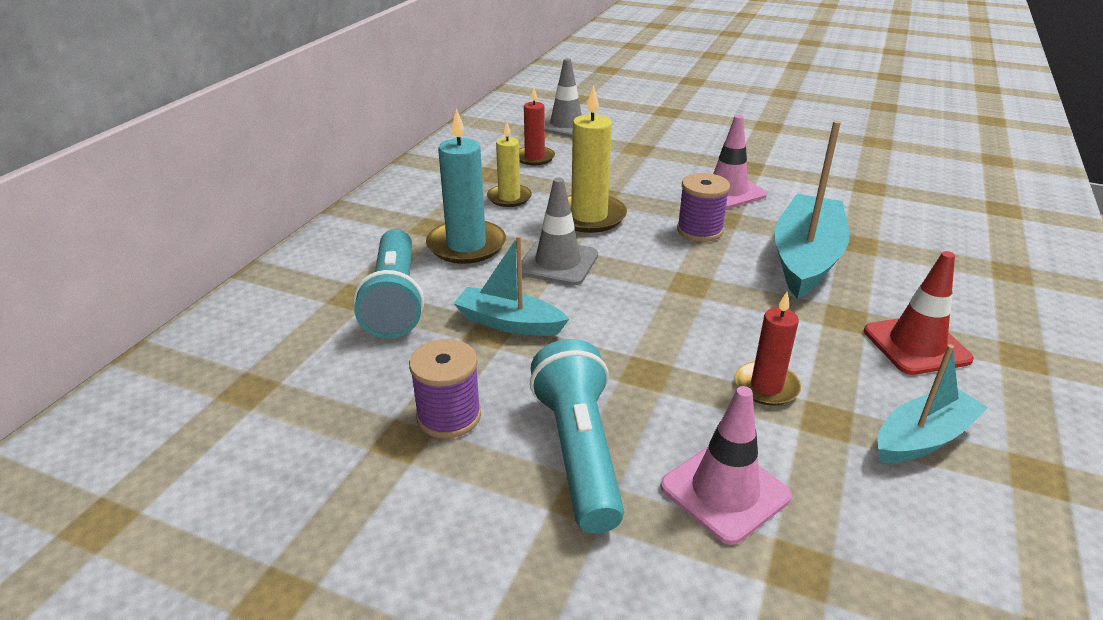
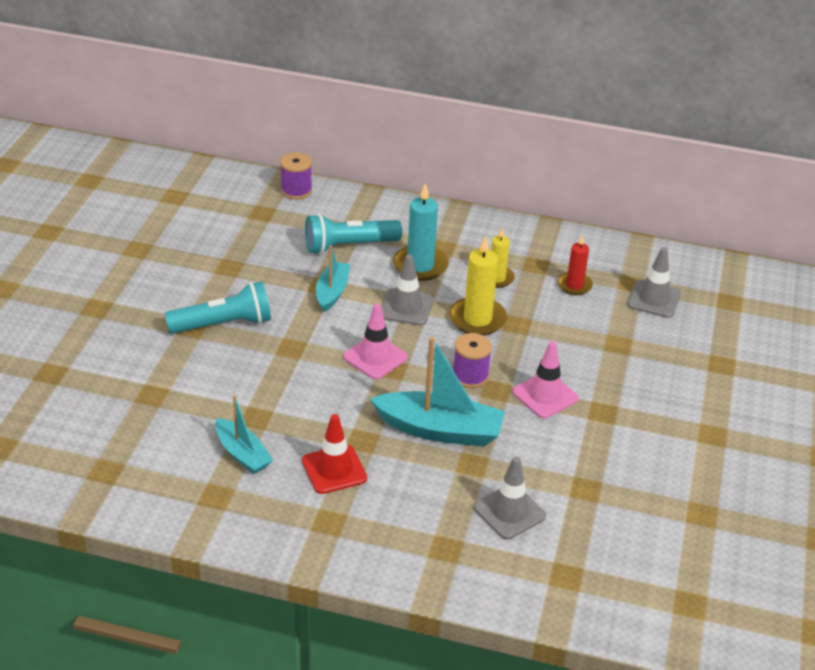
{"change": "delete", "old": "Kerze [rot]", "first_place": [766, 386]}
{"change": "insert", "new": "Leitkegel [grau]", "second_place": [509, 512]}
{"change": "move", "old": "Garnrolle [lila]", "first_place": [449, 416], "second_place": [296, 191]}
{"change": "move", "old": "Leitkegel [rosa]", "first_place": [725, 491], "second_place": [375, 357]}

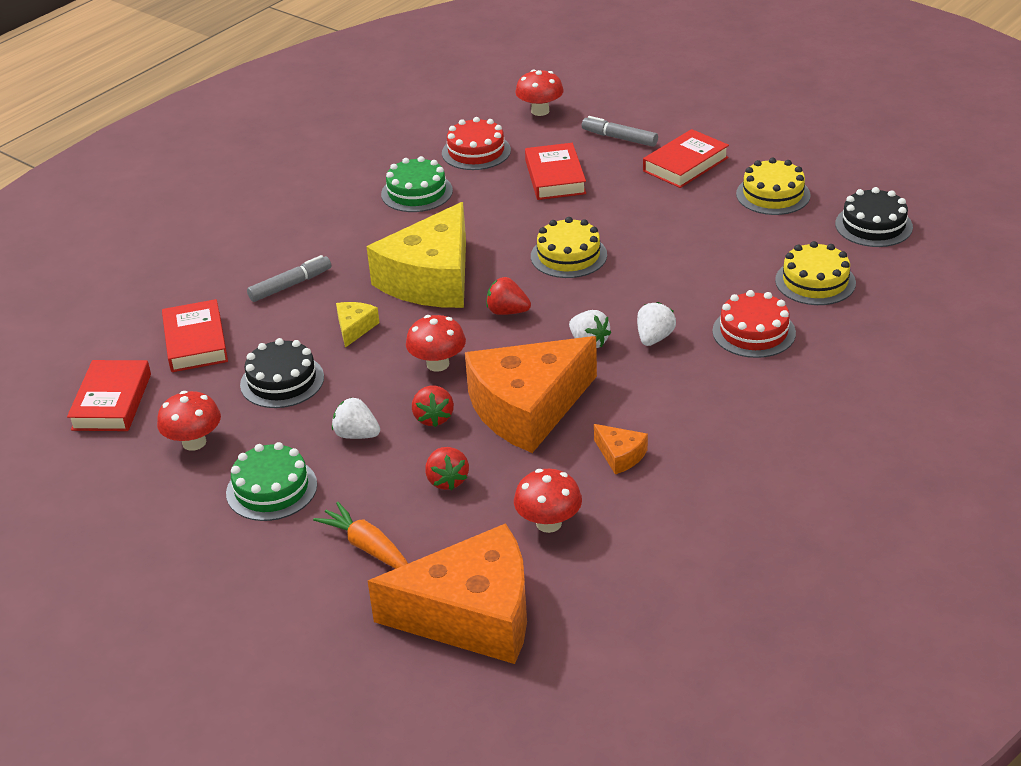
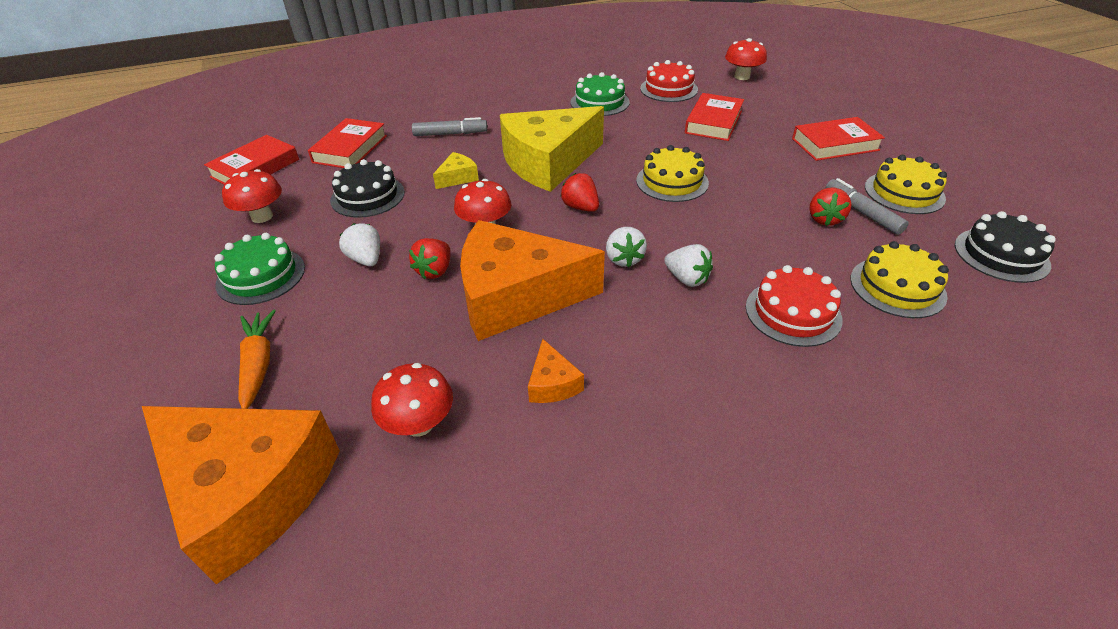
{"change": "move", "old": "Erdbeere [rot]", "first_place": [447, 480], "second_place": [824, 219]}
{"change": "move", "old": "Filzstift [grau]", "first_place": [619, 138], "second_place": [862, 212]}
{"change": "rotate", "old": "Erdbeere [weiß]", "first_place": [654, 338], "second_place": [687, 279], "degrees": 75}

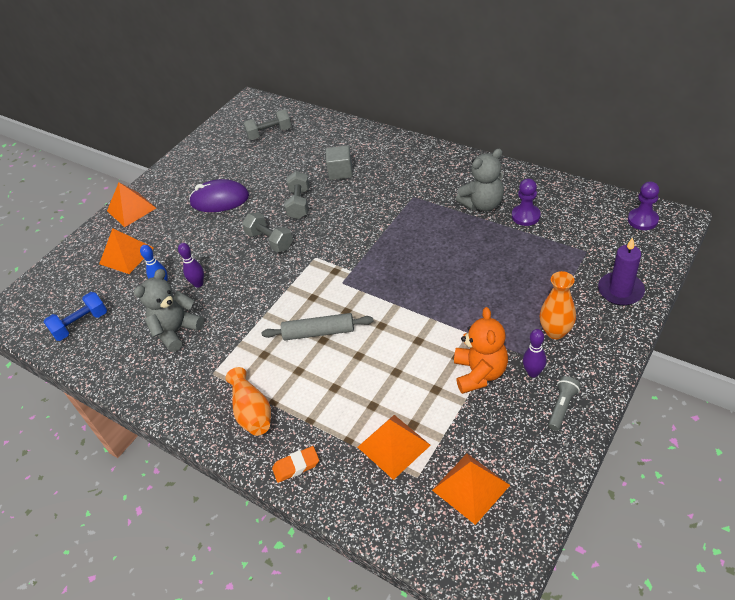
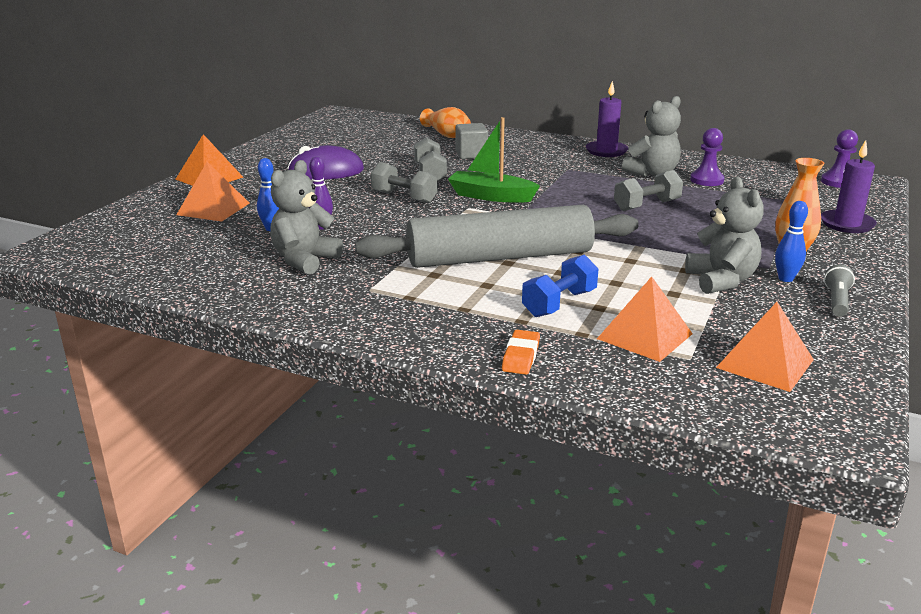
{"change": "insert", "new": "Boot [grün]", "second_place": [491, 196]}
{"change": "insert", "new": "Kerze [lila]", "second_place": [606, 151]}
{"change": "move", "old": "Hantel [blau]", "first_place": [81, 324], "second_place": [559, 303]}
{"change": "move", "old": "Vase [orange]", "first_place": [252, 412], "second_place": [446, 135]}
{"change": "move", "old": "Hantel [grau]", "first_place": [269, 133], "second_place": [647, 205]}
{"change": "recolor", "old": "Teddybär [orange]", "new": "Teddybär [grau]", "first_place": [480, 373], "second_place": [721, 281]}
{"change": "recolor", "old": "Bowlingkegel [lila]", "new": "Bowlingkegel [blau]", "first_place": [533, 373], "second_place": [785, 279]}
{"change": "rotate", "old": "Radiergummi [orange]", "first_place": [296, 466], "second_place": [521, 357], "degrees": -45}
{"change": "resize", "old": "Nudelholz [grau]", "first_place": [318, 332], "second_place": [499, 257], "factor": 1.98}

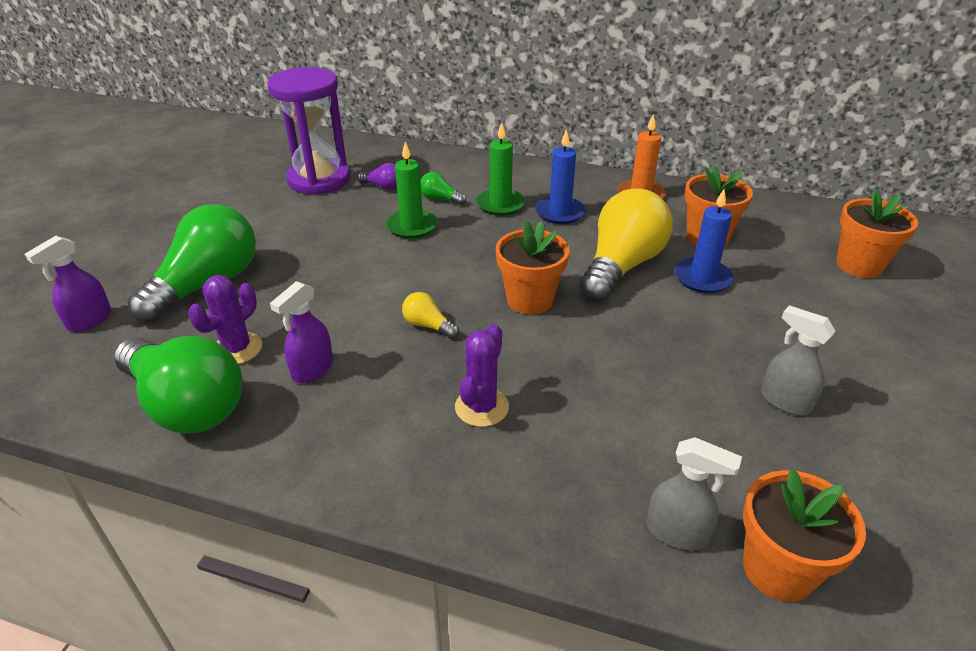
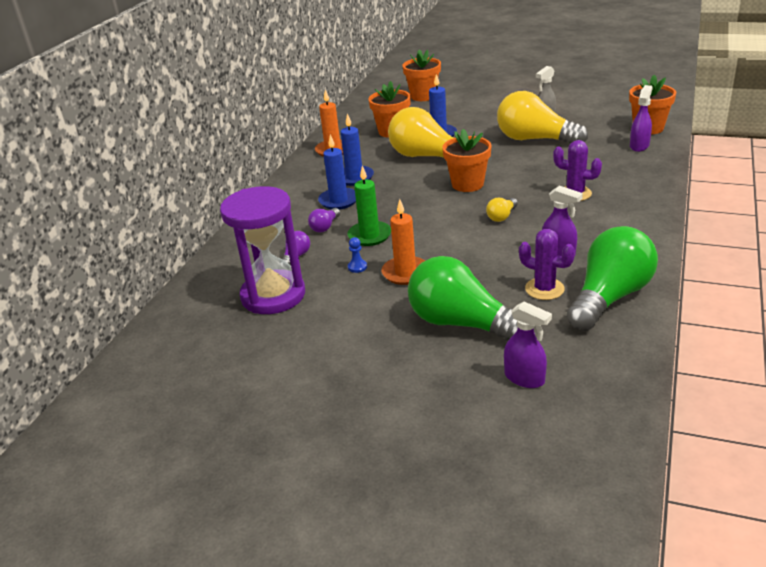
{"change": "insert", "new": "Bauer [blau]", "second_place": [357, 267]}
{"change": "insert", "new": "Kerze [orange]", "second_place": [405, 273]}
{"change": "insert", "new": "Glühbirne [gelb]", "second_place": [535, 139]}
{"change": "recolor", "old": "Glühbirne [grün]", "new": "Glühbirne [lila]", "first_place": [440, 199], "second_place": [325, 227]}
{"change": "recolor", "old": "Kerze [grün]", "new": "Kerze [blau]", "first_place": [500, 204], "second_place": [338, 200]}
{"change": "recolor", "old": "Sprühflasche [grau]", "new": "Sprühflasche [lila]", "first_place": [677, 532], "second_place": [639, 146]}

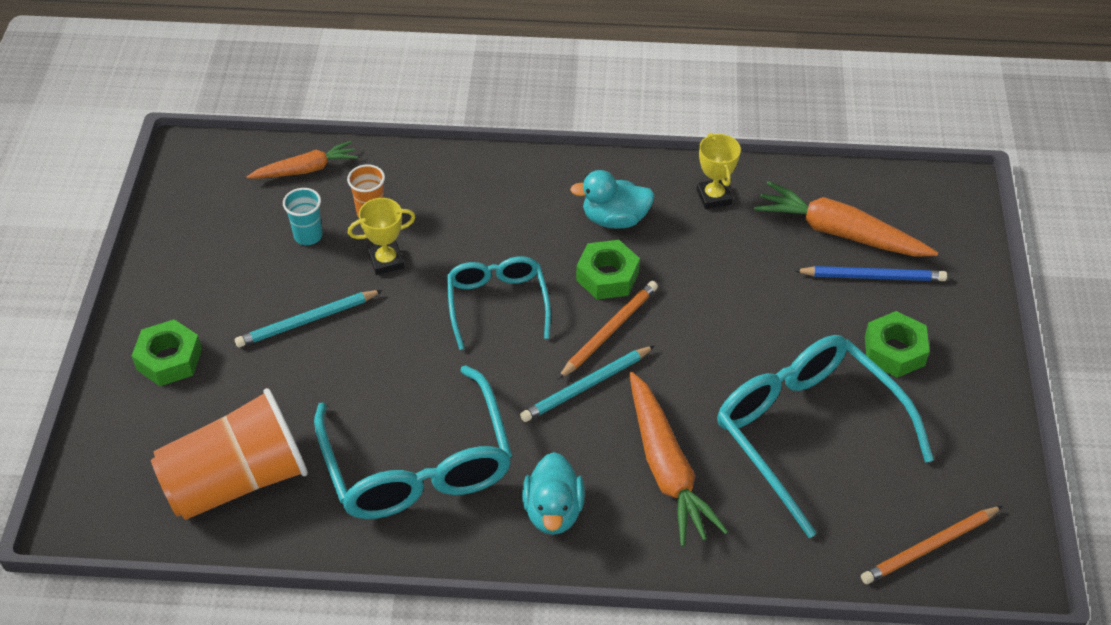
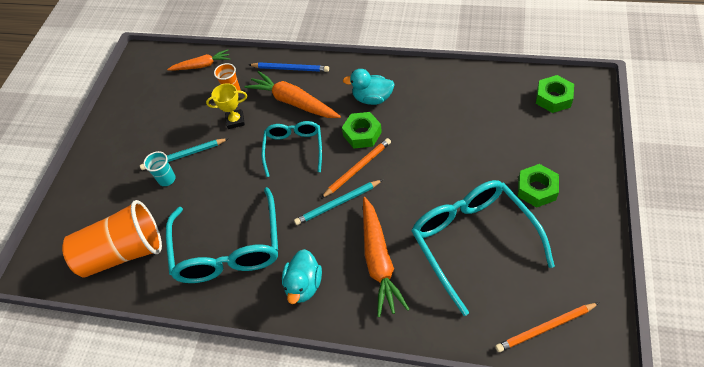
{"change": "delete", "old": "Pokal [gelb]", "first_place": [714, 197]}
{"change": "move", "old": "Sechskantmutter [grün]", "first_place": [169, 359], "second_place": [553, 98]}
{"change": "move", "old": "Becher [türkis]", "first_place": [308, 236], "second_place": [167, 179]}
{"change": "move", "old": "Karotte [orange]", "first_place": [840, 232], "second_place": [293, 102]}
{"change": "move", "old": "Bleistift [blau]", "first_place": [872, 276], "second_place": [290, 68]}

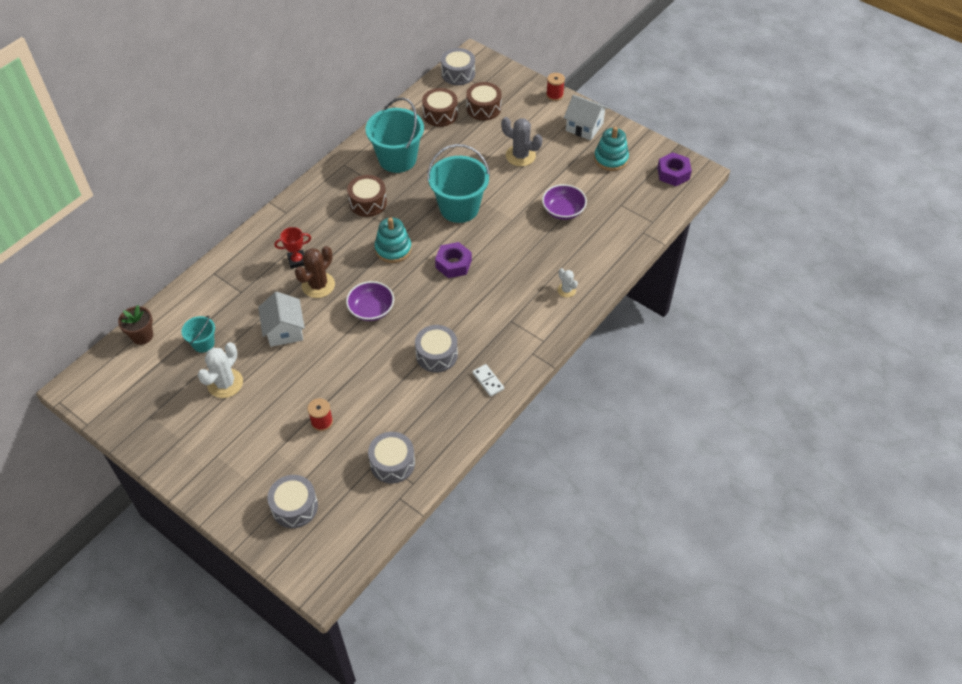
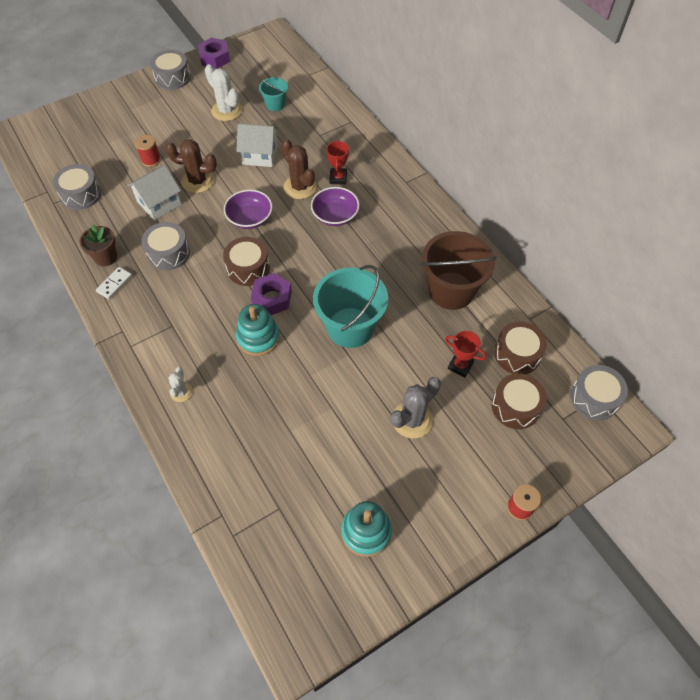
{"change": "insert", "new": "Kaktus [braun]", "second_place": [198, 181]}
{"change": "insert", "new": "Pokal [rot]", "second_place": [460, 366]}
{"change": "move", "old": "Blumentopf [braun]", "first_place": [142, 336], "second_place": [106, 257]}
{"change": "move", "old": "Trommel [grau]", "first_place": [294, 507], "second_place": [172, 77]}
{"change": "move", "old": "Trommel [braun]", "first_place": [368, 202], "second_place": [248, 268]}
{"change": "move", "old": "Stapelspielzeug [türkis]", "first_place": [393, 249], "second_place": [258, 337]}
{"change": "move", "old": "Schüssel [lila]", "first_place": [563, 210], "second_place": [335, 215]}
{"change": "move", "old": "Haus [weiß]", "first_place": [584, 127], "second_place": [159, 203]}
{"change": "move", "old": "Sechskantmutter [lila]", "first_place": [673, 173], "second_place": [215, 58]}
{"change": "recolor", "old": "Eimer [türkis]", "new": "Eimer [braun]", "first_place": [397, 159], "second_place": [451, 290]}
{"change": "rotate", "old": "Dominostein [weiß]", "first_place": [488, 381], "second_place": [114, 284], "degrees": -45}
{"change": "rotate", "old": "Kaktus [weiß]", "first_place": [566, 290], "second_place": [181, 392], "degrees": -75}

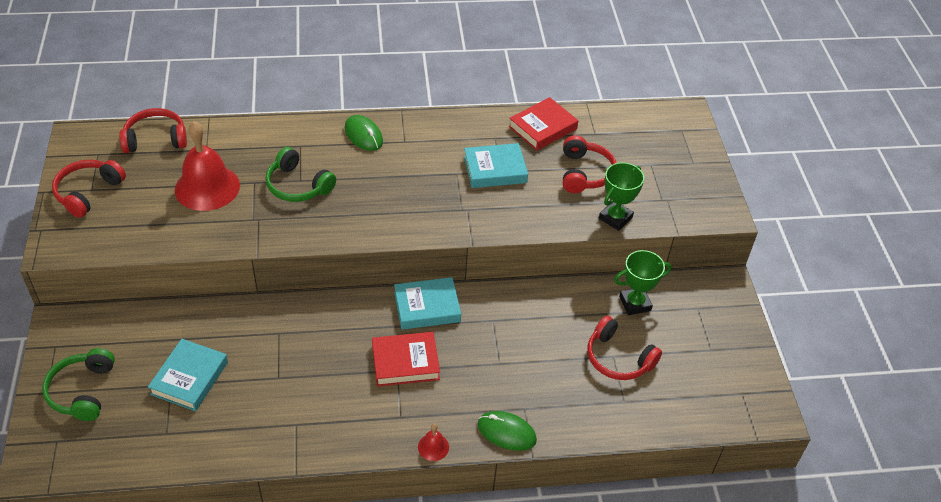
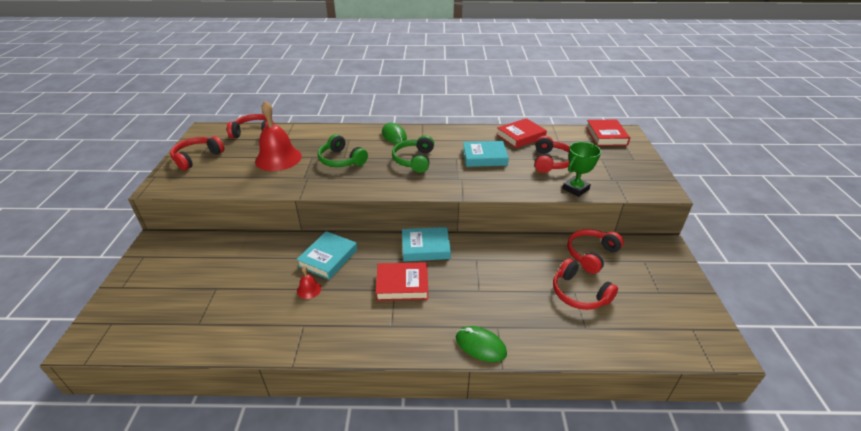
{"change": "insert", "new": "Buch [rot]", "second_place": [606, 136]}
{"change": "move", "old": "Kopfhörer [grün]", "first_place": [82, 391], "second_place": [414, 160]}
{"change": "move", "old": "Buch [türkis]", "first_place": [189, 378], "second_place": [328, 258]}
{"change": "move", "old": "Glocke [rot]", "first_place": [433, 447], "second_place": [309, 289]}
{"change": "replace", "old": "Pokal [grün]", "new": "Kopfhörer [rot]", "first_place": [635, 303], "second_place": [591, 255]}

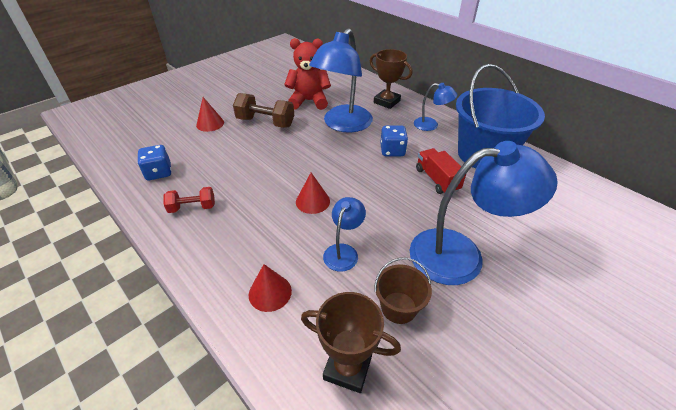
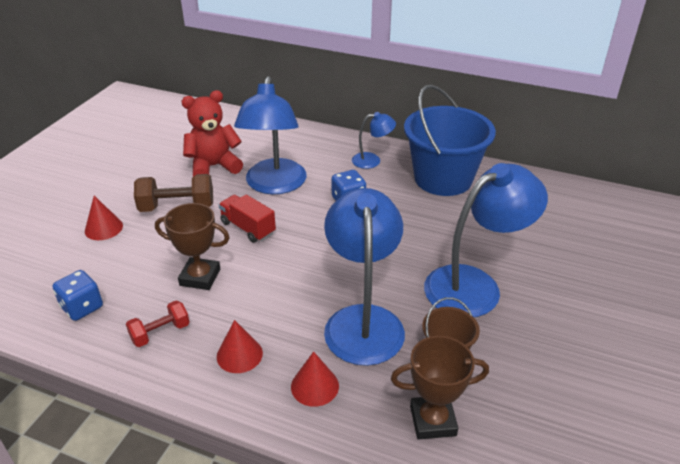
{"change": "move", "old": "Kegel [rot]", "first_place": [312, 201], "second_place": [239, 354]}
{"change": "move", "old": "Pokal [braun]", "first_place": [386, 102], "second_place": [200, 277]}
{"change": "move", "old": "Lastwagen [rot]", "first_place": [437, 180], "second_place": [248, 228]}
{"change": "resize", "old": "Lampe [blau]", "first_place": [343, 251], "second_place": [363, 320], "factor": 2.04}

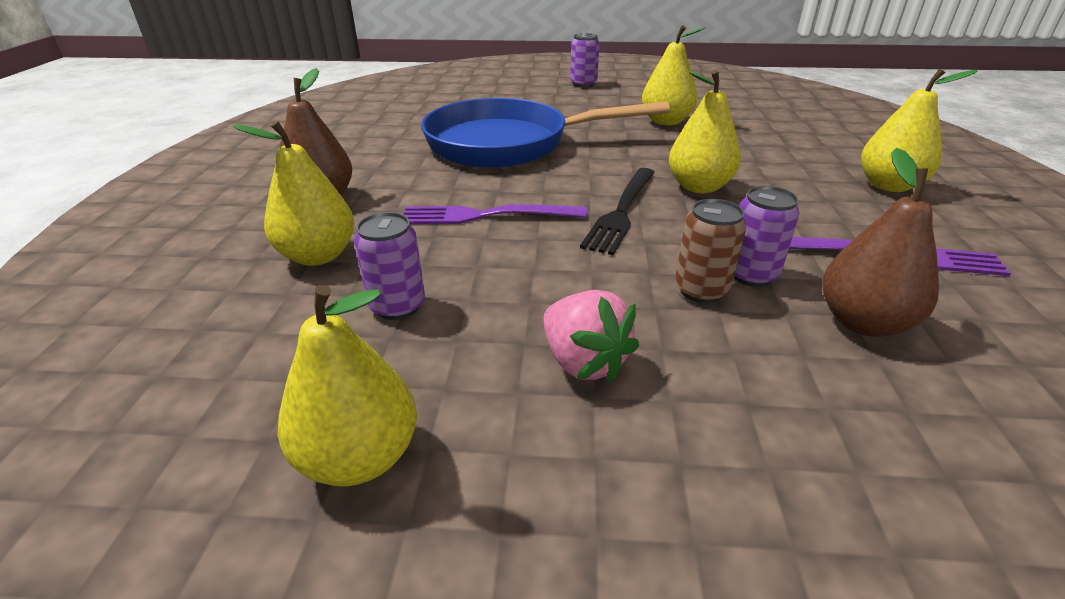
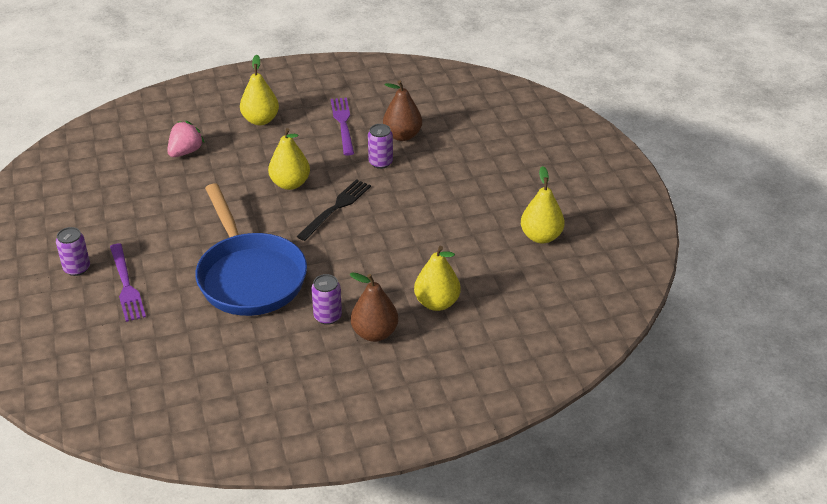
{"change": "delete", "old": "Birne [gelb]", "first_place": [666, 121]}
{"change": "delete", "old": "Dose [braun]", "first_place": [701, 290]}
{"change": "move", "old": "Dose [lila]", "first_place": [397, 306], "second_place": [327, 316]}
{"change": "move", "old": "Gabel [lila]", "first_place": [484, 216], "second_place": [126, 286]}
{"change": "move", "old": "Erdbeere [rosa]", "first_place": [583, 362], "second_place": [185, 152]}
{"change": "rotate", "old": "Gabel [schwarz]", "first_place": [621, 212], "second_place": [336, 207], "degrees": -60}

